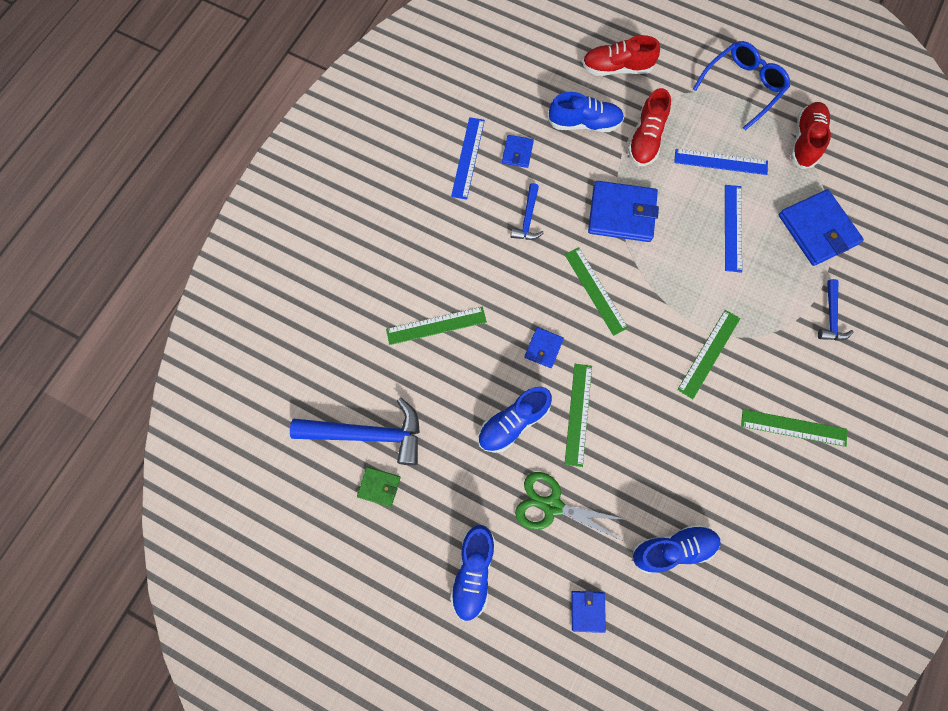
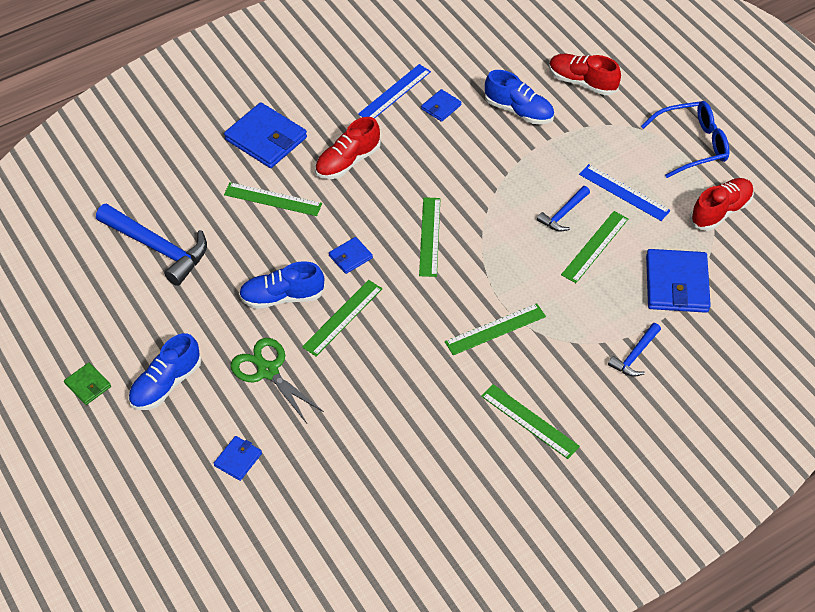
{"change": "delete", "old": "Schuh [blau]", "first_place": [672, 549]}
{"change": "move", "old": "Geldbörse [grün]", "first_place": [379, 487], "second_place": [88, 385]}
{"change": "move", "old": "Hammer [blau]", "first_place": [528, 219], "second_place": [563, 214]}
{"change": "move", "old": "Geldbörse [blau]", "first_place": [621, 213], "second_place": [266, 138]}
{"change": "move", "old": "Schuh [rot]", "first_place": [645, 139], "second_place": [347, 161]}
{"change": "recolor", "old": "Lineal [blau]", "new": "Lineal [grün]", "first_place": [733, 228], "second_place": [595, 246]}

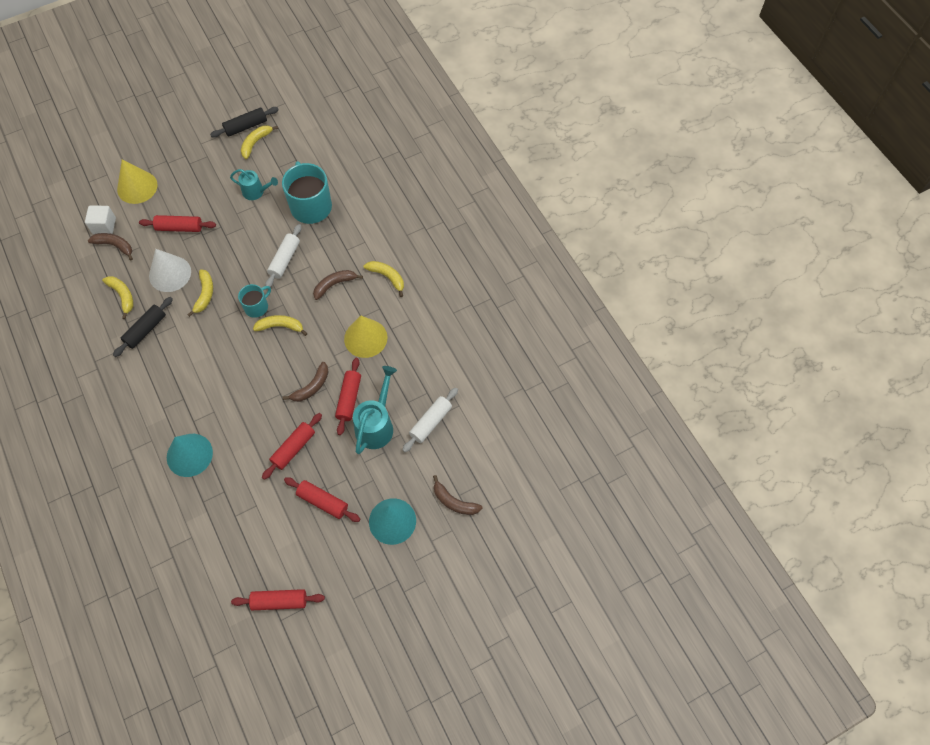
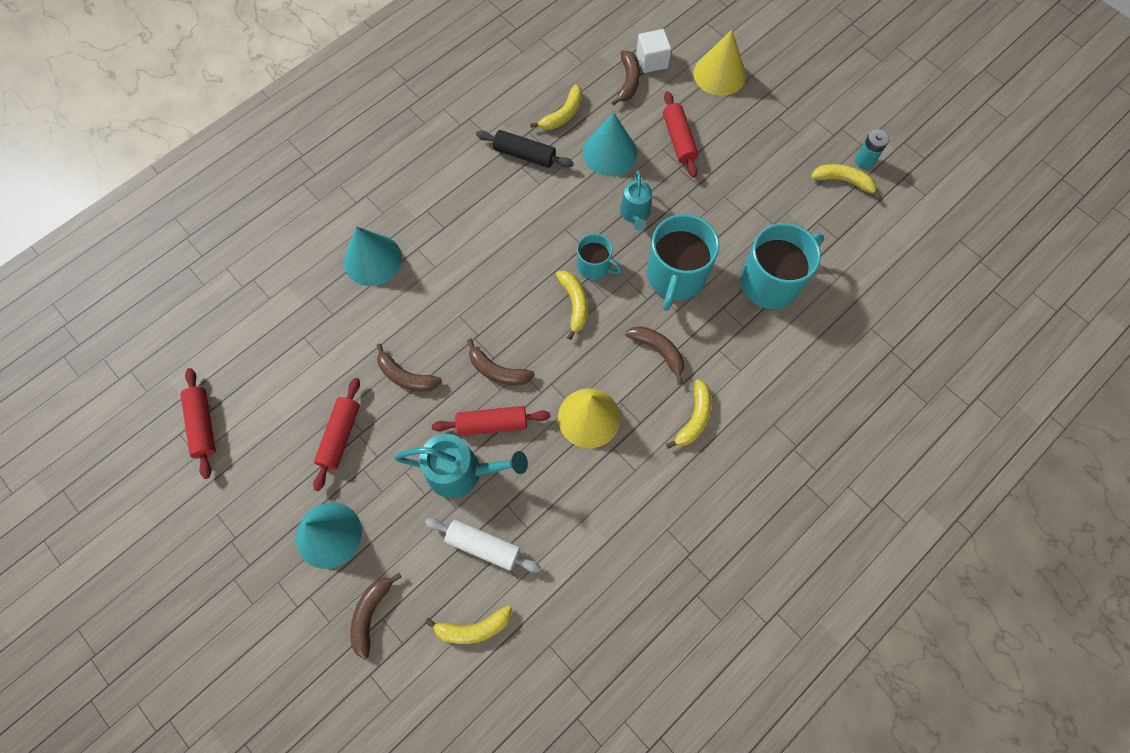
{"change": "move", "old": "Banane [gelb]", "first_place": [205, 294], "second_place": [474, 628]}
{"change": "move", "old": "Gießkanne [türkis]", "first_place": [256, 192], "second_place": [635, 214]}
{"change": "replace", "old": "Nudelholz [schwarz]", "new": "Batterie [türkis]", "first_place": [246, 126], "second_place": [864, 161]}
{"change": "replace", "old": "Nudelholz [rot]", "new": "Banane [braun]", "first_place": [293, 448], "second_place": [406, 376]}
{"change": "replace", "old": "Nudelholz [weiß]", "new": "Tasse [türkis]", "first_place": [285, 260], "second_place": [675, 276]}
{"change": "recolor", "old": "Kegel [weiß]", "new": "Kegel [türkis]", "first_place": [170, 273], "second_place": [610, 153]}

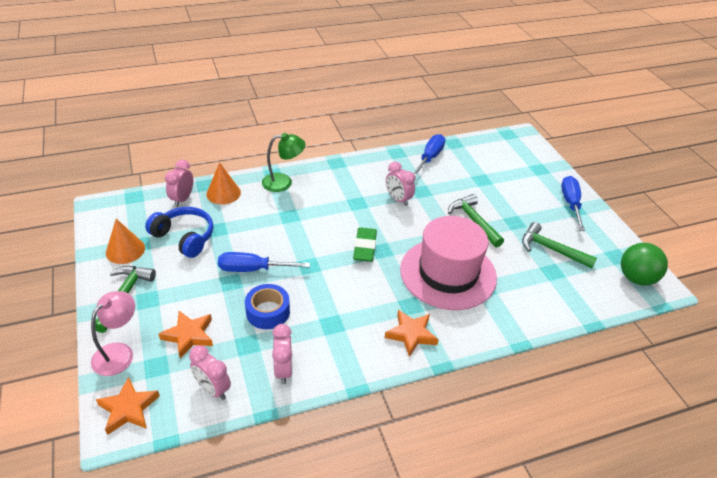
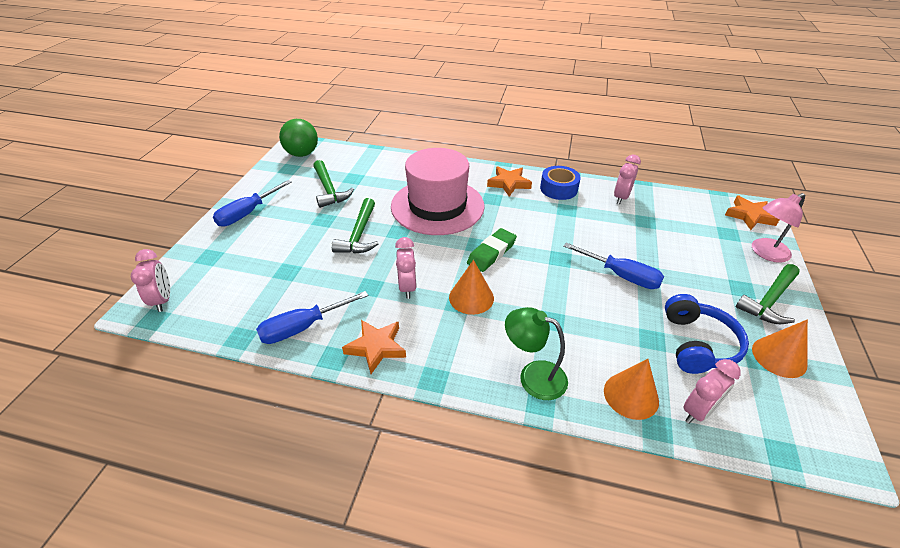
{"change": "insert", "new": "Kegel [orange]", "second_place": [471, 297]}
{"change": "move", "old": "Stern [orange]", "first_place": [189, 335], "second_place": [376, 347]}
{"change": "move", "old": "Wecker [rosa]", "first_place": [213, 389], "second_place": [163, 300]}
{"change": "move", "old": "Klebeband [blau]", "first_place": [268, 312], "second_place": [558, 189]}
{"change": "rotate", "old": "Kopfhörer [blau]", "first_place": [184, 237], "second_place": [697, 344], "degrees": -150}

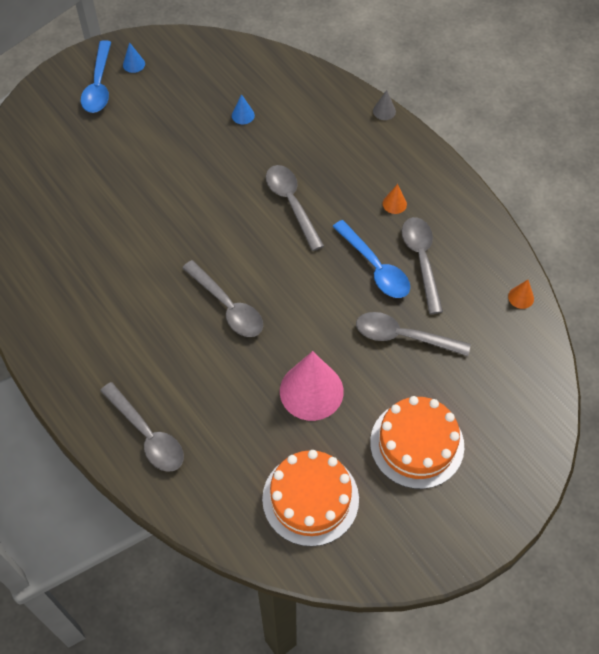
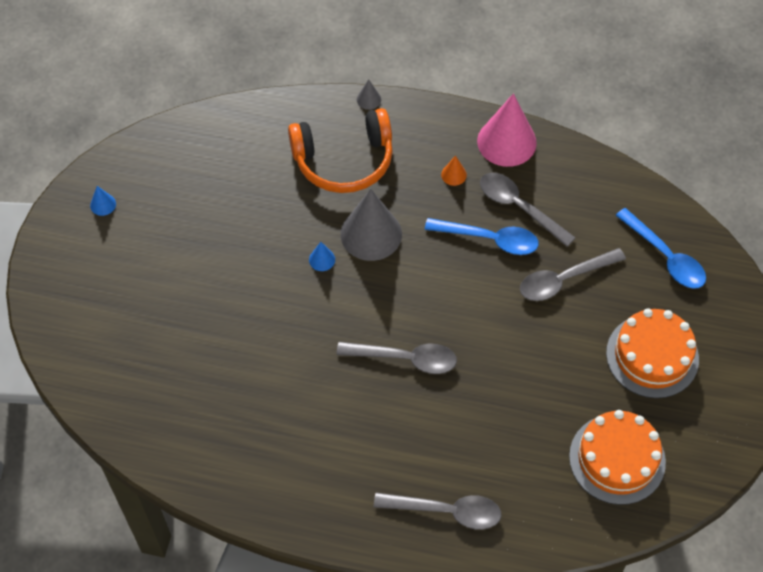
{"change": "delete", "old": "Kegel [orange]", "first_place": [521, 297]}
{"change": "insert", "new": "Kopfhörer [orange]", "second_place": [344, 160]}
{"change": "move", "old": "Löffel [blau]", "first_place": [99, 85], "second_place": [665, 257]}
{"change": "move", "old": "Kegel [blau]", "first_place": [243, 115], "second_place": [322, 259]}
{"change": "move", "old": "Kegel [rosa]", "first_place": [311, 391], "second_place": [506, 142]}
{"change": "replace", "old": "Löffel [grau]", "new": "Kegel [grau]", "first_place": [291, 204], "second_place": [371, 234]}

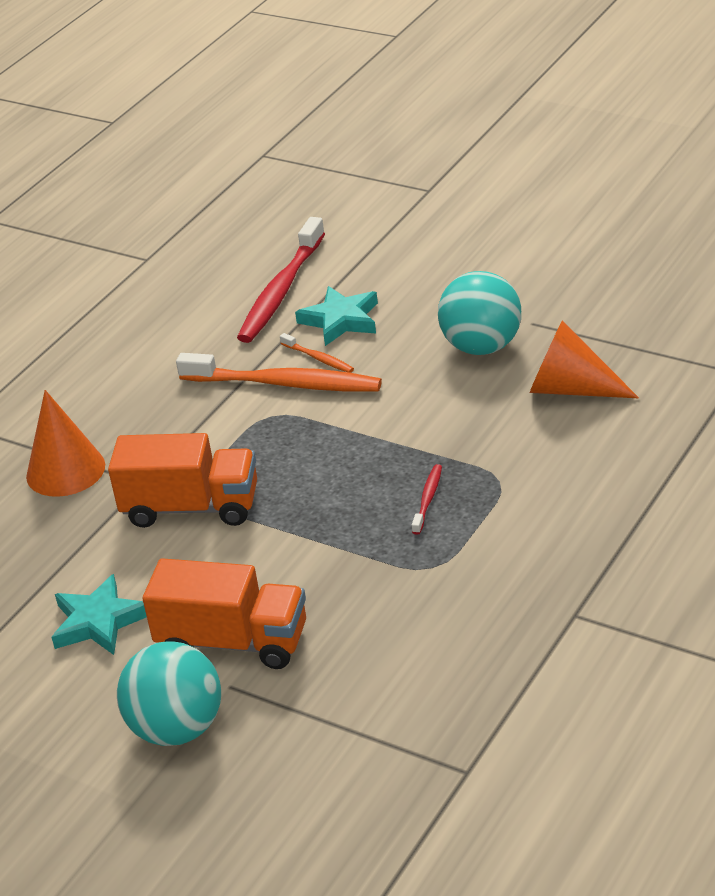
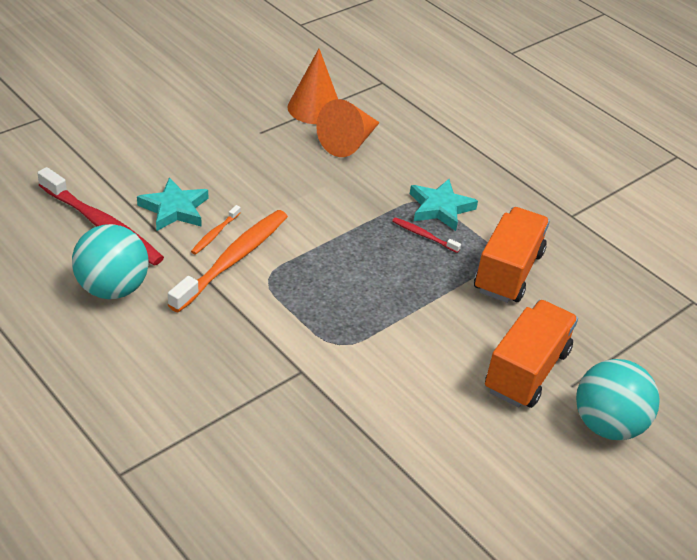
{"change": "move", "old": "Kegel [orange]", "first_place": [65, 470], "second_place": [314, 108]}
{"change": "move", "old": "Stern [türkis]", "first_place": [99, 621], "second_place": [440, 208]}
{"change": "move", "old": "Lastwagen [orange]", "first_place": [191, 507], "second_place": [508, 272]}
{"change": "move", "old": "Ball [türkis]", "first_place": [482, 347], "second_place": [113, 288]}
{"change": "rotate", "old": "Zahnbürste [orange]", "first_place": [318, 358], "second_place": [215, 234], "degrees": 150}

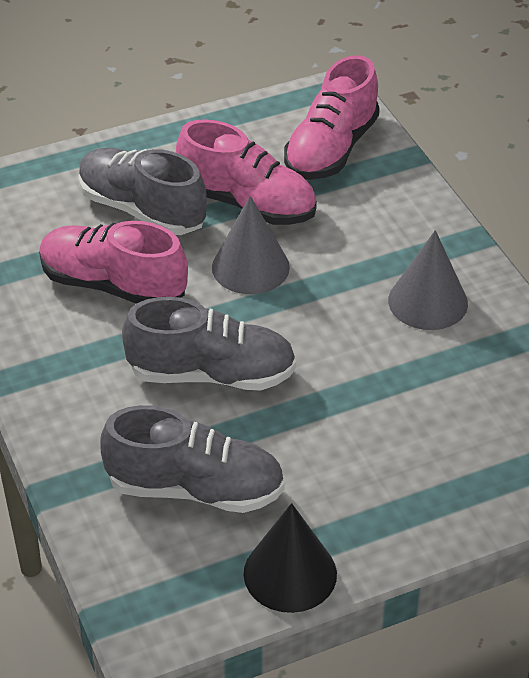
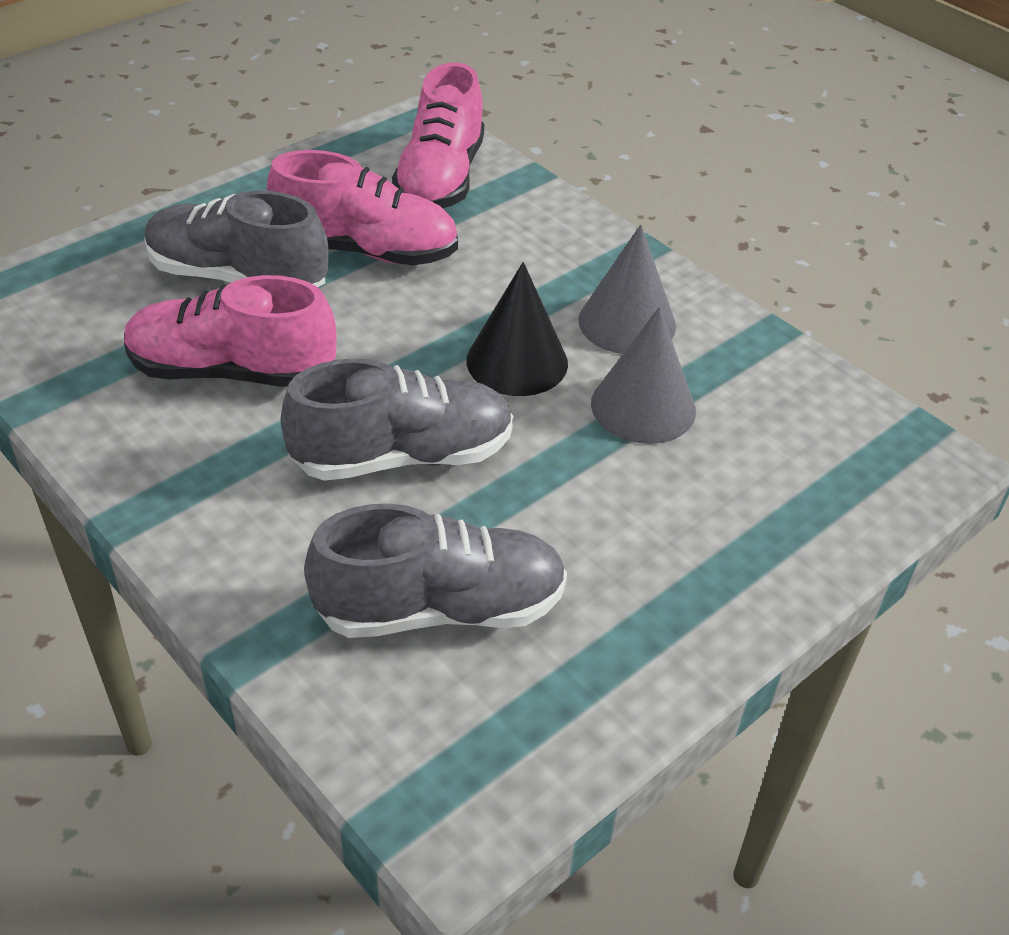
{"change": "move", "old": "Kegel [grau]", "first_place": [250, 267], "second_place": [643, 406]}
{"change": "move", "old": "Kegel [schwarz]", "first_place": [290, 573], "second_place": [517, 361]}

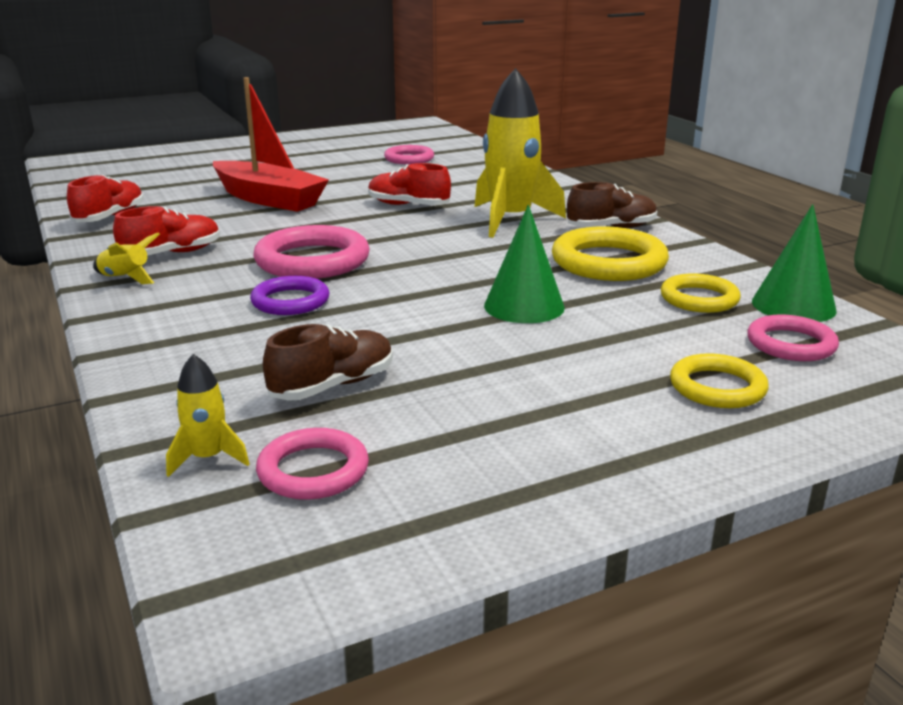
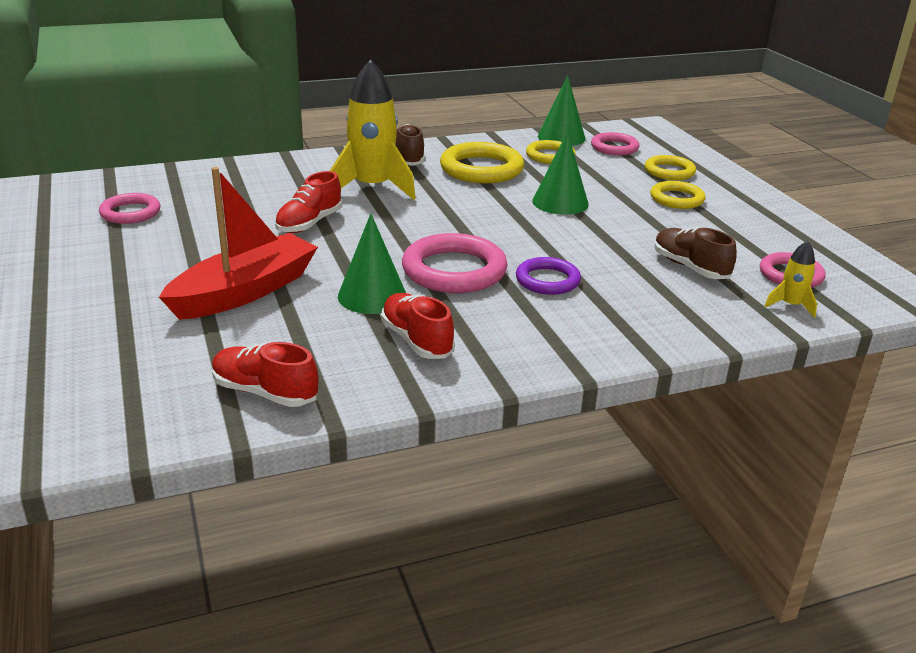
{"change": "delete", "old": "Rakete [gelb]", "first_place": [126, 278]}
{"change": "insert", "new": "Kegel [grün]", "second_place": [372, 296]}
{"change": "insert", "new": "Ring [gelb]", "second_place": [677, 199]}

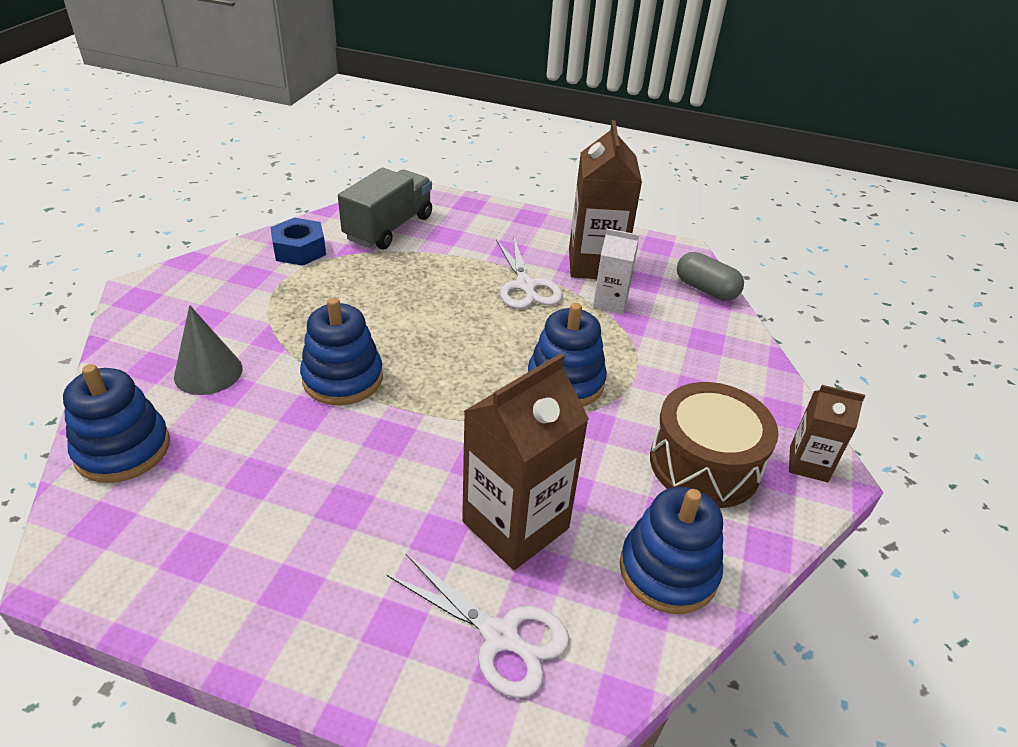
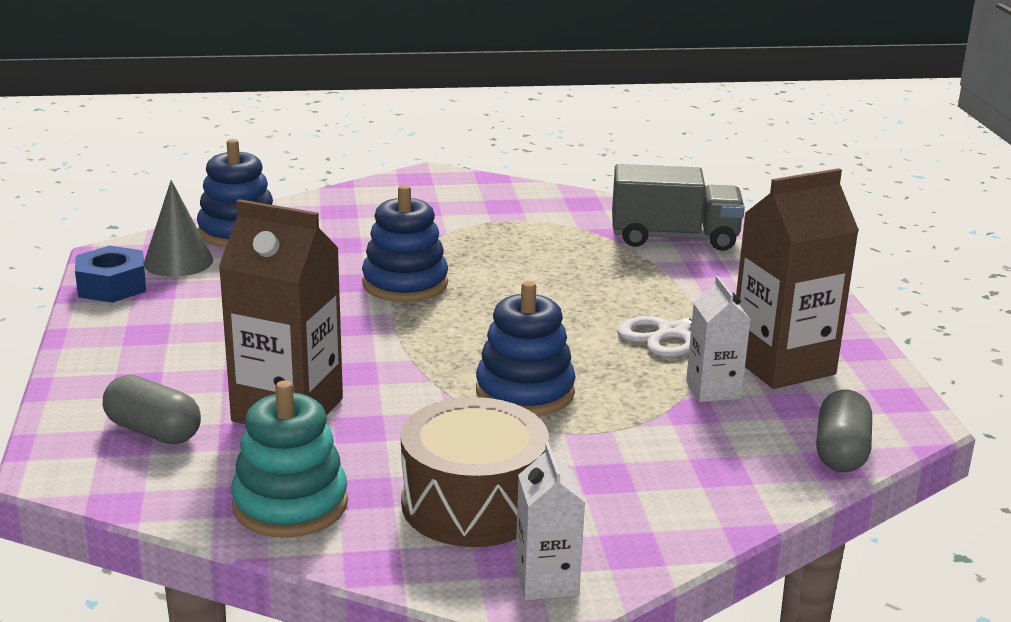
{"change": "move", "old": "Kegel [grau]", "first_place": [208, 372], "second_place": [178, 262]}
{"change": "move", "old": "Sechskantmutter [blau]", "first_place": [299, 250], "second_place": [112, 286]}
{"change": "replace", "old": "Schere [weiß]", "new": "Kapsel [grau]", "first_place": [500, 636], "second_place": [153, 431]}
{"change": "recolor", "old": "Stapelspielzeug [blau]", "new": "Stapelspielzeug [türkis]", "first_place": [668, 571], "second_place": [290, 505]}
{"change": "recolor", "old": "Getränkekarton [braun]", "new": "Getränkekarton [weiß]", "first_place": [808, 464], "second_place": [546, 581]}

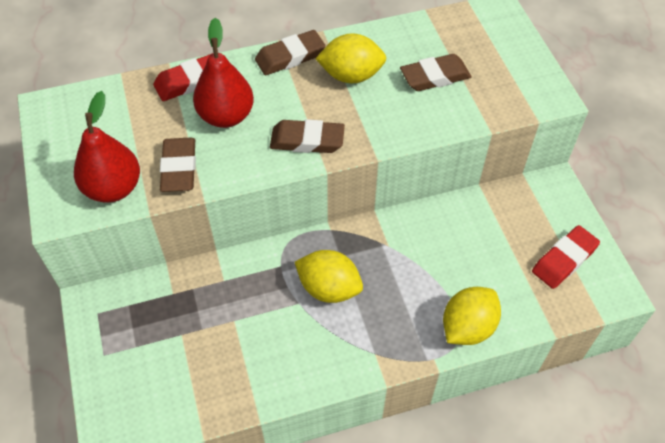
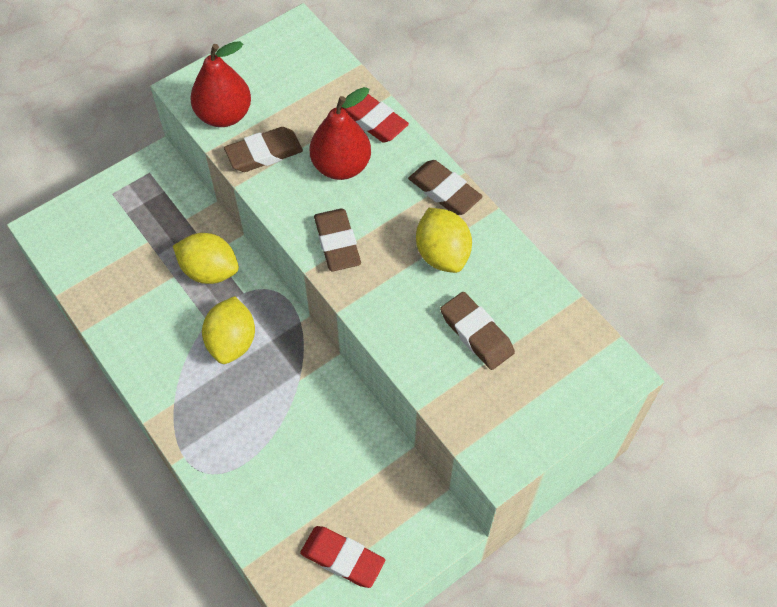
{"change": "move", "old": "Zitrone [gelb]", "first_place": [467, 327], "second_place": [209, 271]}

